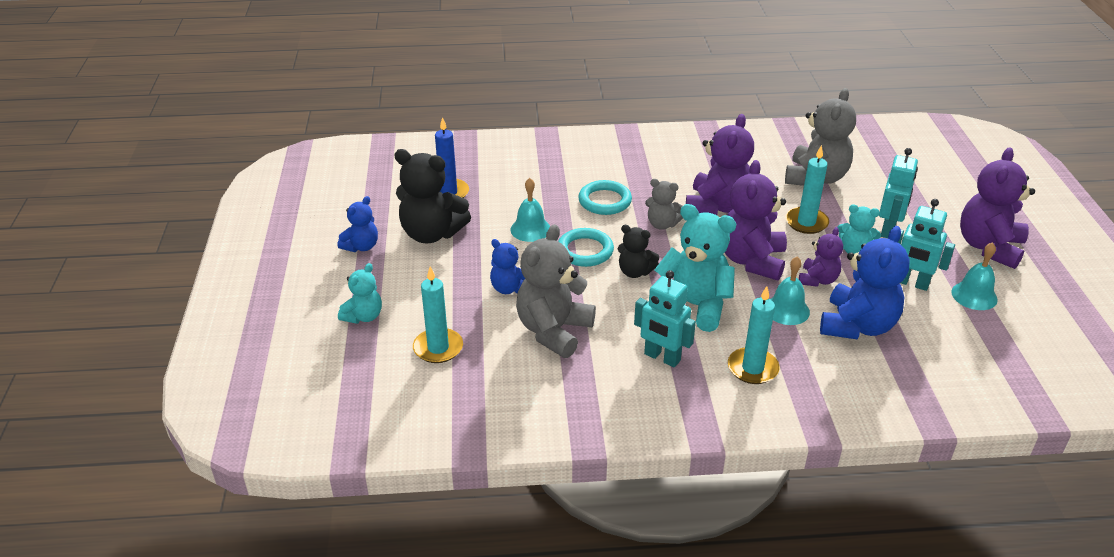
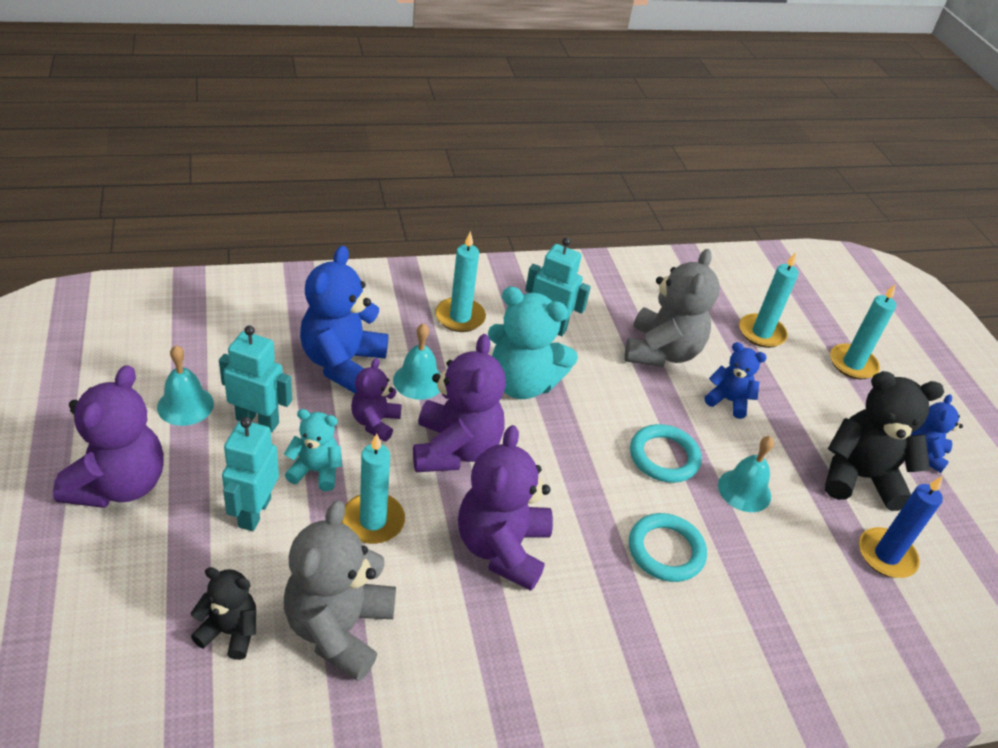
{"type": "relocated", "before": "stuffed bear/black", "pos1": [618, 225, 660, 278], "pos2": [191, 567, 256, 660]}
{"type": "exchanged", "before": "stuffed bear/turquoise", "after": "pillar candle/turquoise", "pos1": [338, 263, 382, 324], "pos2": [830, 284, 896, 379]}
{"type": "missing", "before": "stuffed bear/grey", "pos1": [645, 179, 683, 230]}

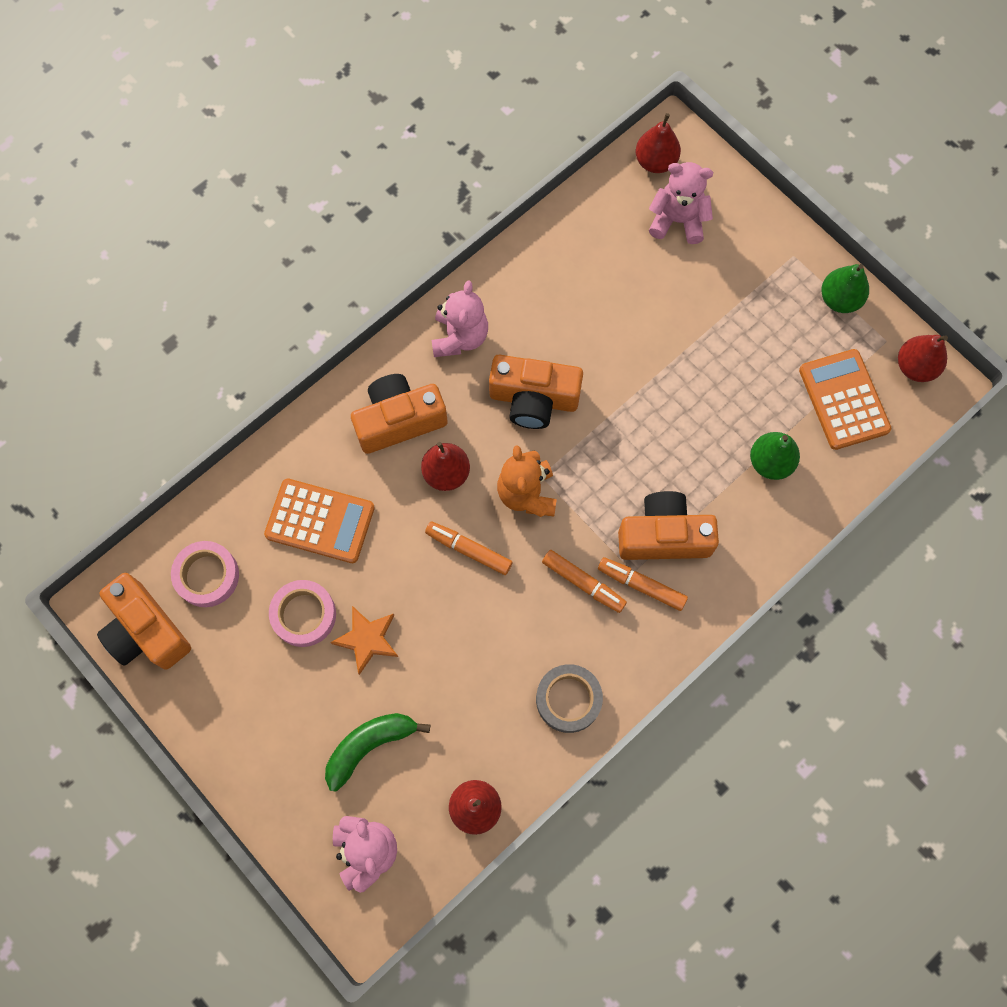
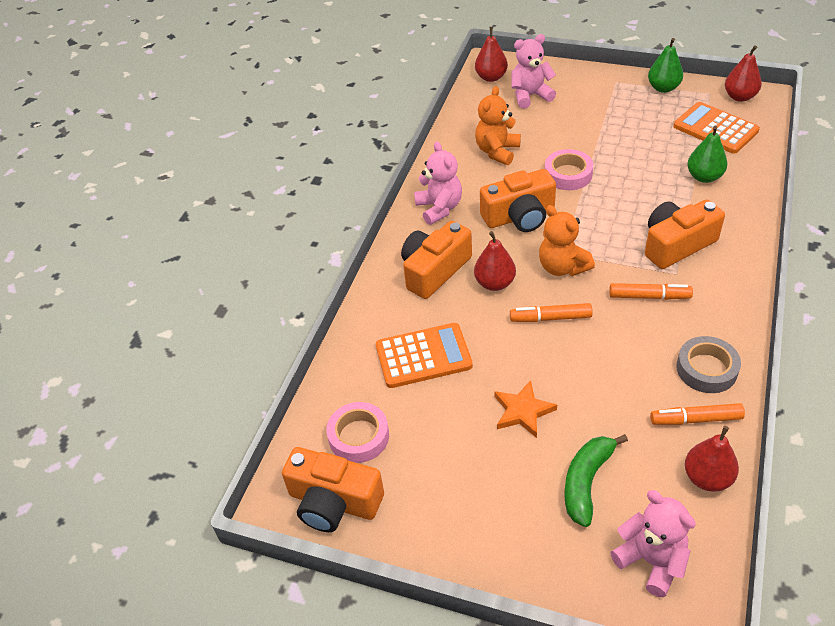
{"type": "appeared", "after": "stuffed bear/orange", "pos2": [475, 86, 521, 165]}
{"type": "relocated", "before": "tape/rosy", "pos1": [269, 580, 336, 647], "pos2": [545, 149, 593, 190]}
{"type": "relocated", "before": "felt pen/orange", "pos1": [598, 557, 688, 611], "pos2": [650, 403, 745, 425]}

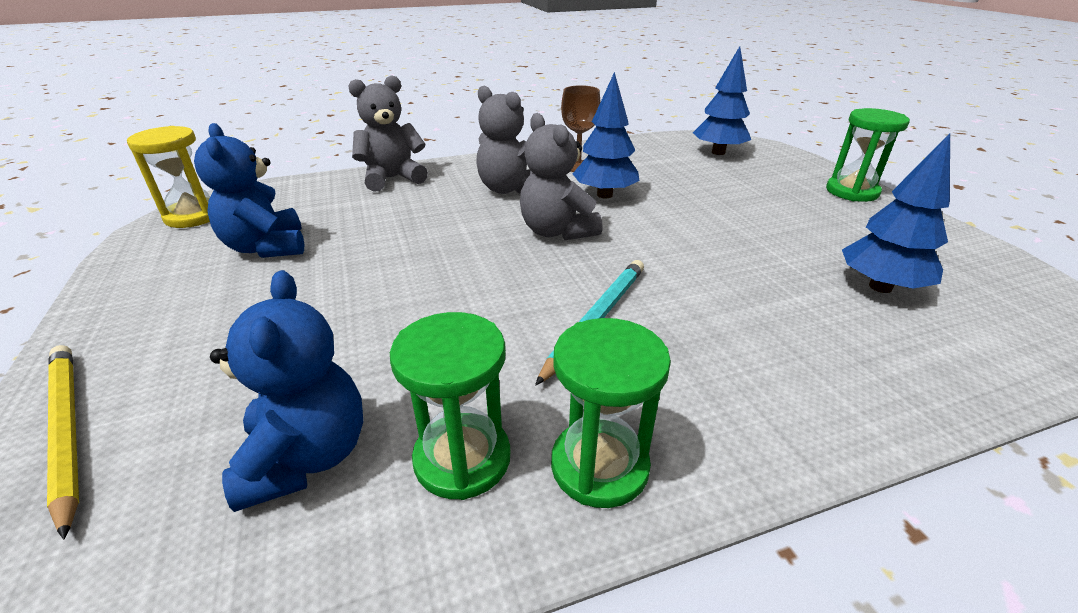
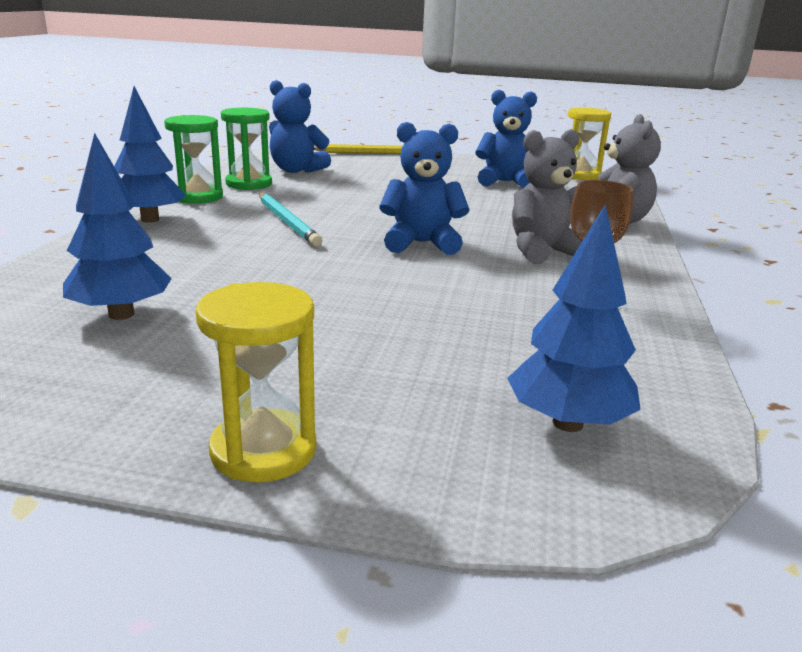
{"type": "relocated", "before": "tree/royal blue", "pos1": [573, 72, 640, 199], "pos2": [114, 86, 186, 223]}
{"type": "colour", "before": "hourglass/green", "after": "hourglass/golden", "pos1": [826, 108, 910, 202], "pos2": [196, 282, 316, 482]}
{"type": "colour", "before": "stuffed bear/grey", "after": "stuffed bear/royal blue", "pos1": [520, 113, 603, 240], "pos2": [380, 122, 469, 255]}

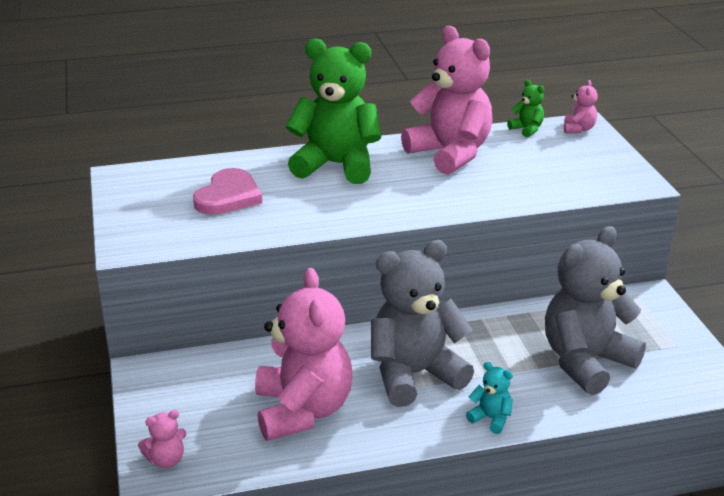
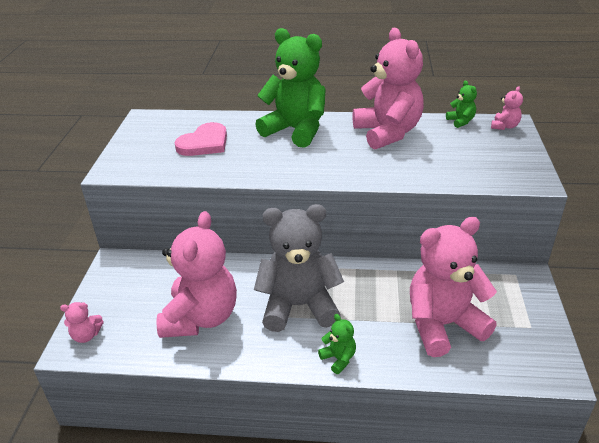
{"type": "colour", "before": "stuffed bear/turquoise", "after": "stuffed bear/green", "pos1": [466, 362, 513, 434], "pos2": [318, 314, 356, 374]}
{"type": "colour", "before": "stuffed bear/grey", "after": "stuffed bear/rosy", "pos1": [545, 226, 646, 395], "pos2": [410, 217, 497, 357]}

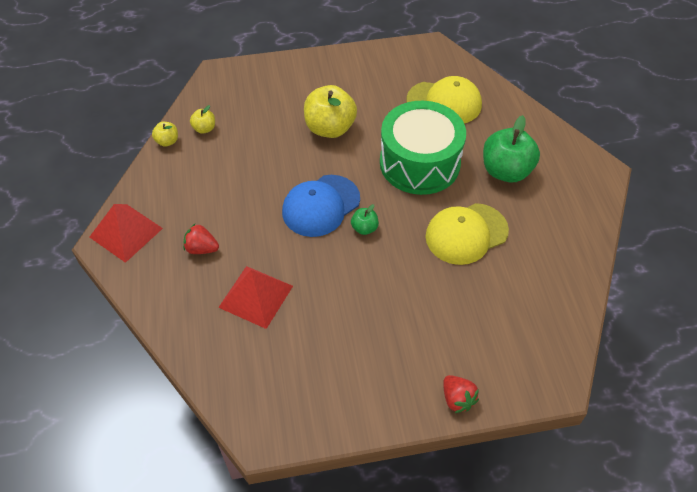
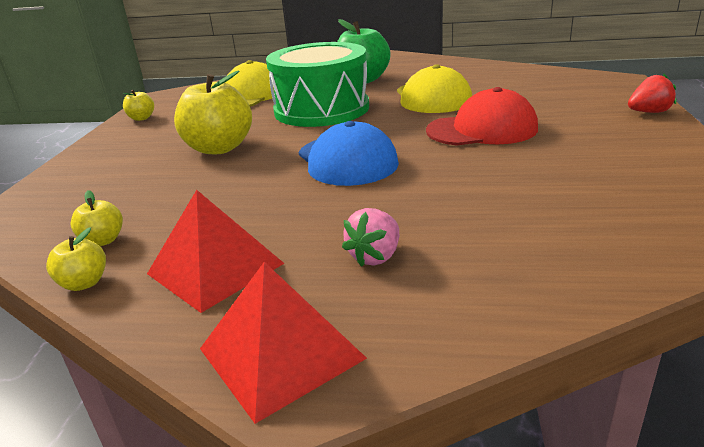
{"type": "appeared", "after": "apple fruit/golden", "pos2": [123, 90, 154, 121]}
{"type": "relocated", "before": "solid pyramid/crimson", "pos1": [218, 266, 293, 329], "pos2": [147, 190, 285, 313]}
{"type": "colour", "before": "berry/crimson", "after": "berry/rosy", "pos1": [183, 224, 219, 254], "pos2": [342, 208, 399, 267]}
{"type": "appeared", "after": "baseball cap/crimson", "pos2": [426, 87, 538, 145]}
{"type": "missing", "before": "apple fruit/green", "pos1": [351, 204, 379, 235]}

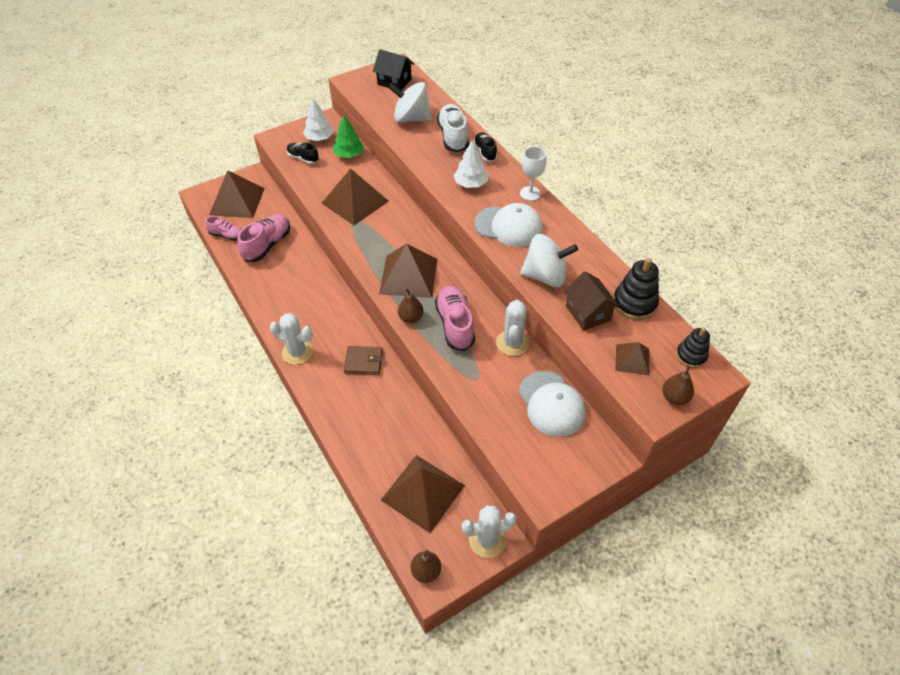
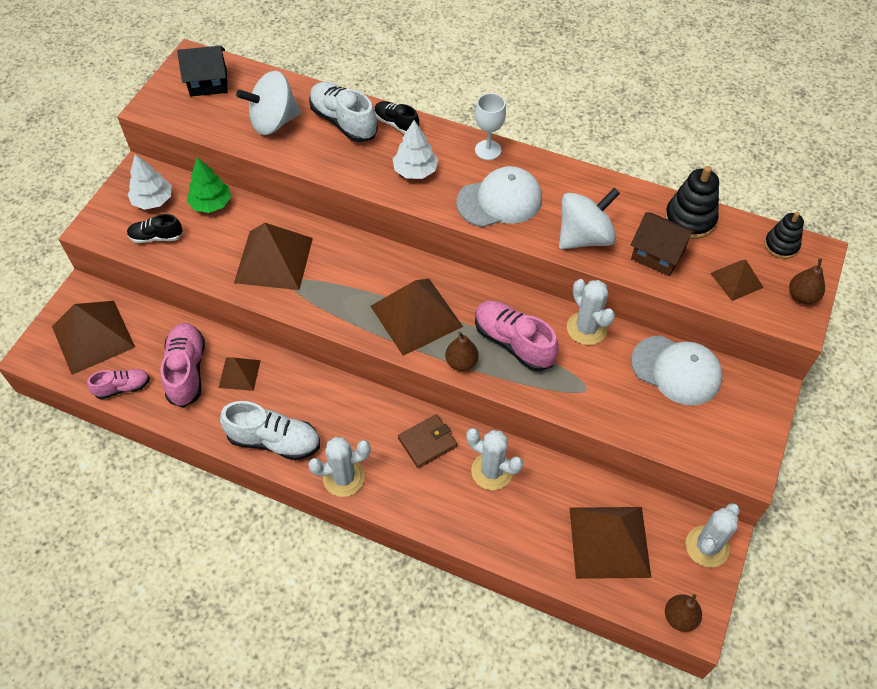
{"type": "appeared", "after": "solid pyramid/brown", "pos2": [219, 358, 261, 391]}
{"type": "appeared", "after": "sneaker/snow-white", "pos2": [220, 401, 320, 460]}
{"type": "appeared", "after": "saguaro cactus/snow-white", "pos2": [466, 428, 523, 490]}

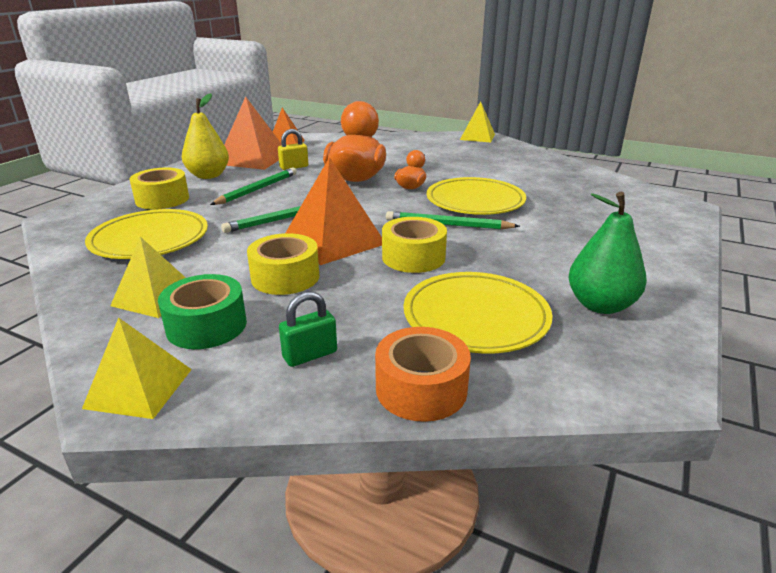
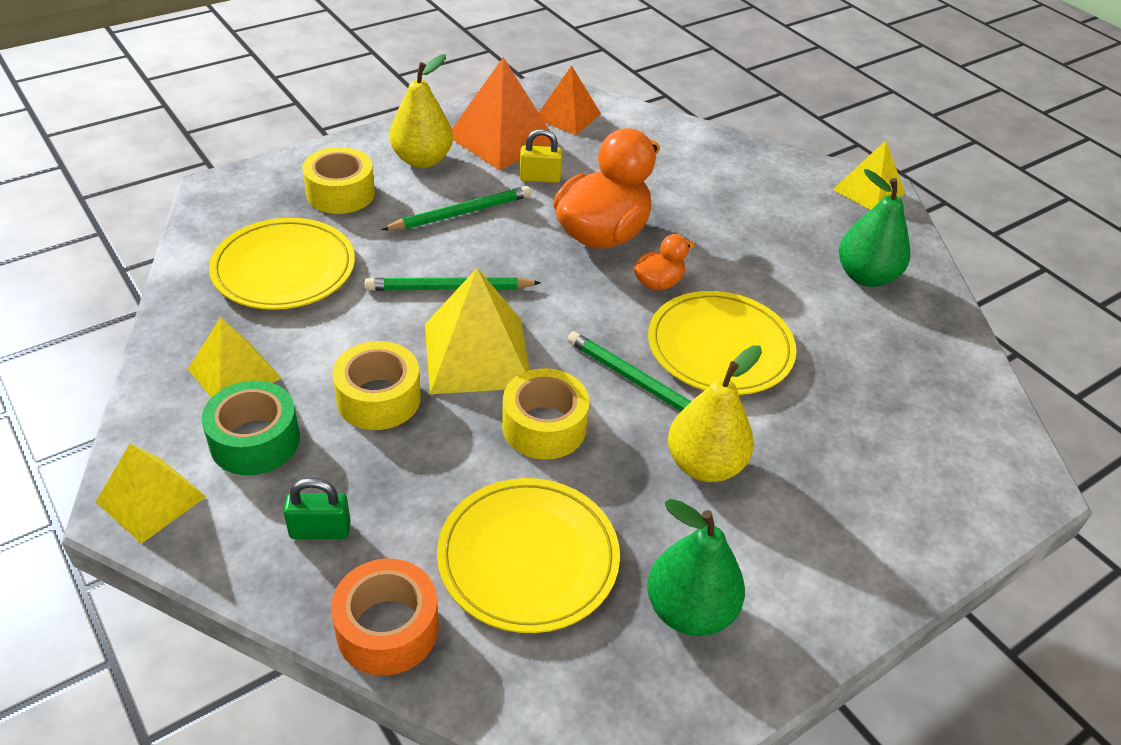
{"type": "colour", "before": "solid pyramid/orange", "after": "solid pyramid/golden", "pos1": [286, 157, 382, 265], "pos2": [425, 268, 529, 394]}
{"type": "appeared", "after": "pear fruit/golden", "pos2": [668, 345, 762, 482]}
{"type": "appeared", "after": "pear fruit/green", "pos2": [839, 169, 910, 287]}

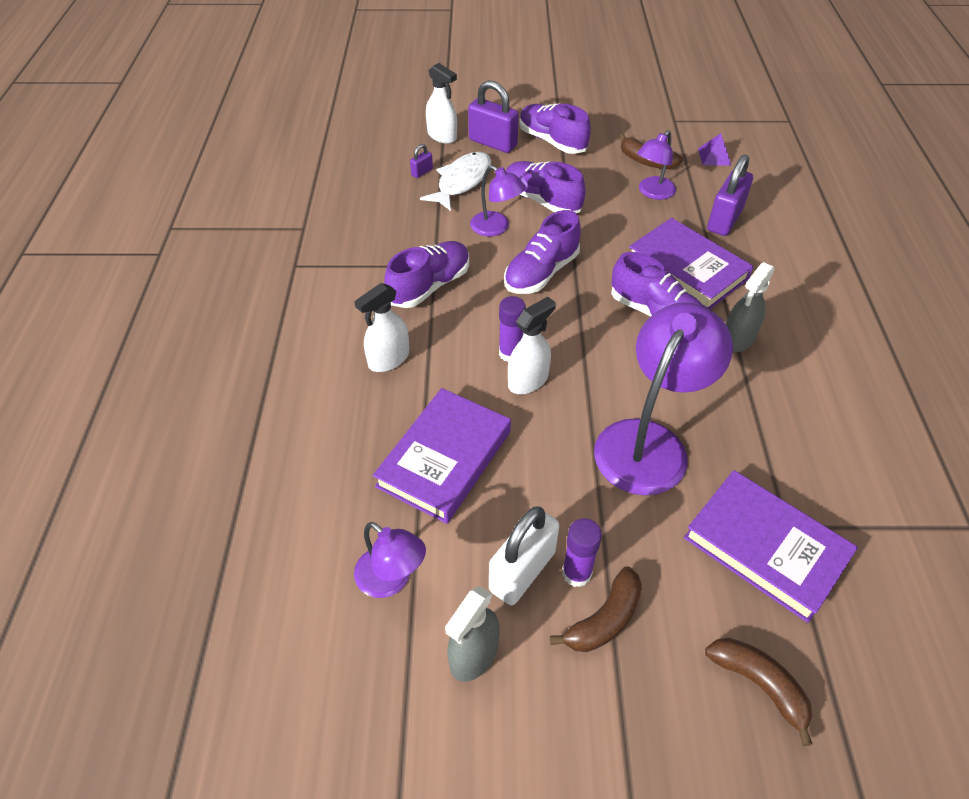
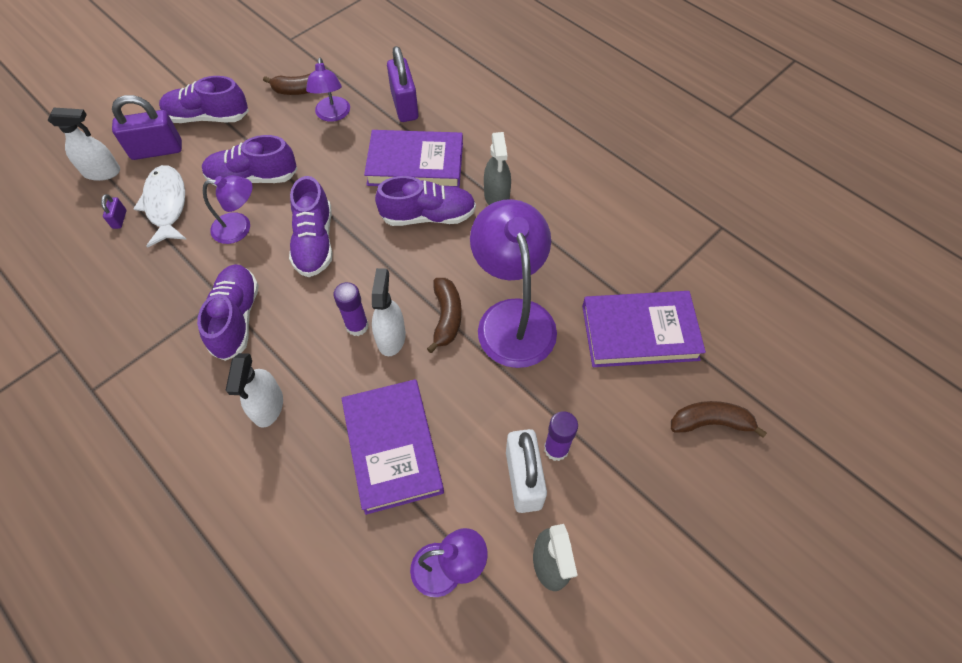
{"type": "relocated", "before": "banana fruit/brown", "pos1": [550, 566, 642, 652], "pos2": [427, 278, 462, 353]}
{"type": "missing", "before": "solid pyramid/royal purple", "pos1": [698, 133, 732, 166]}

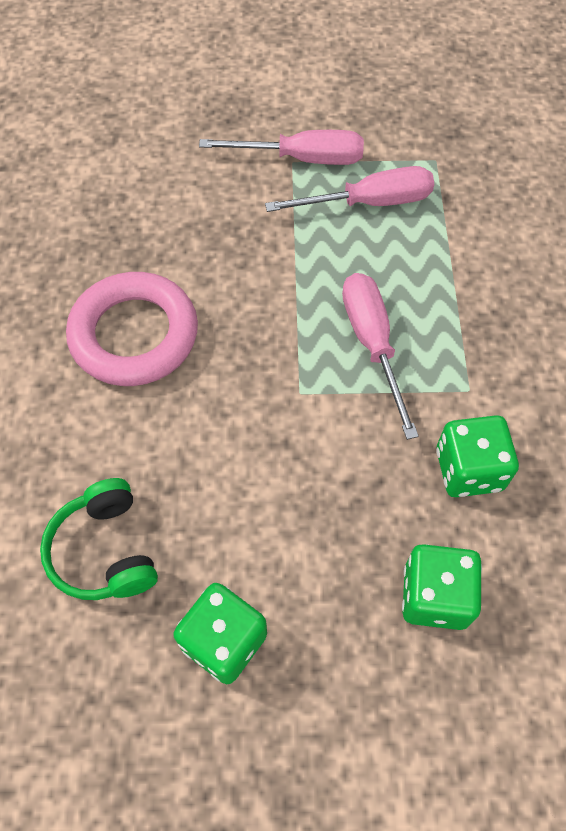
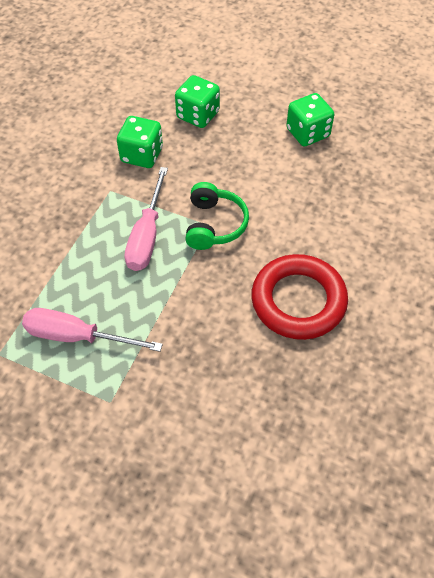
{"type": "relocated", "before": "headphones/green", "pos1": [40, 478, 158, 600], "pos2": [185, 182, 249, 250]}
{"type": "colour", "before": "torus/rosy", "after": "torus/crimson", "pos1": [66, 272, 198, 386], "pos2": [251, 254, 348, 340]}
{"type": "missing", "before": "hand screwdriver/rosy", "pos1": [199, 130, 364, 165]}

